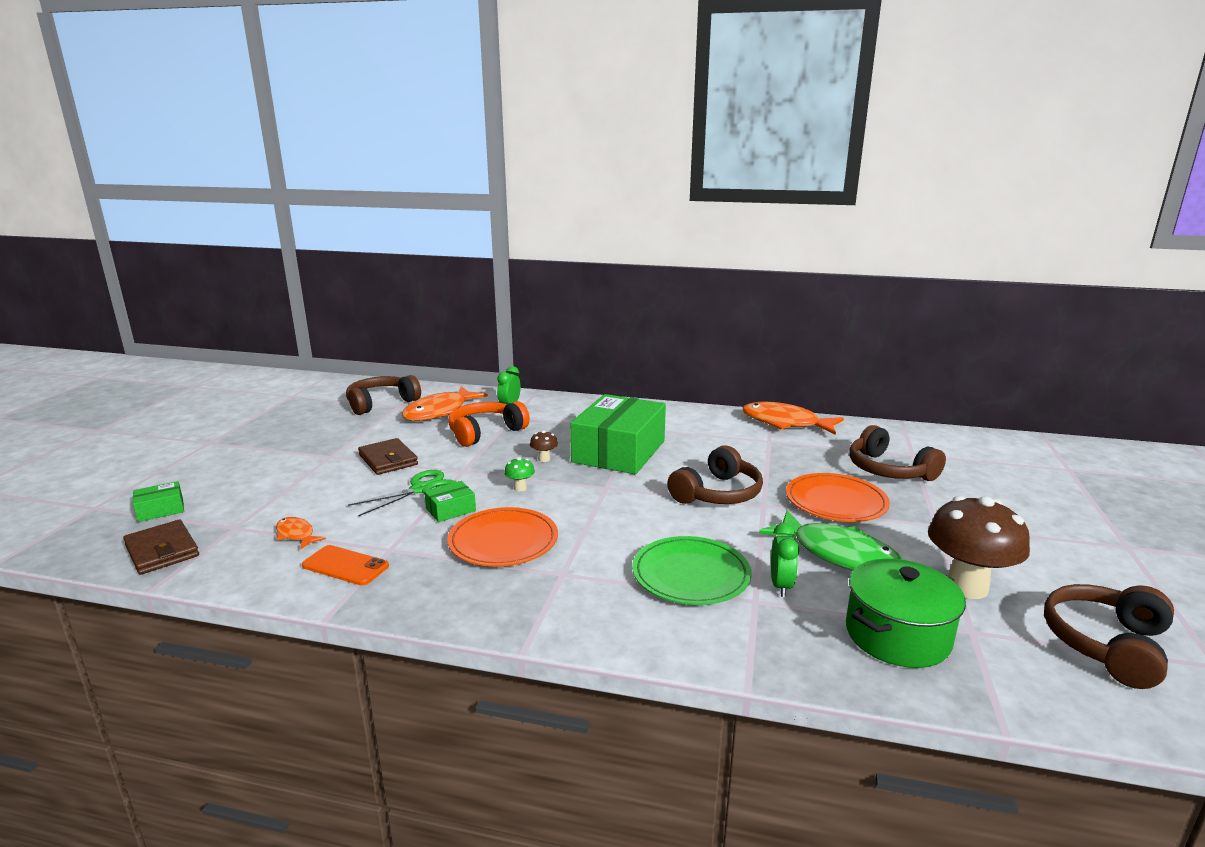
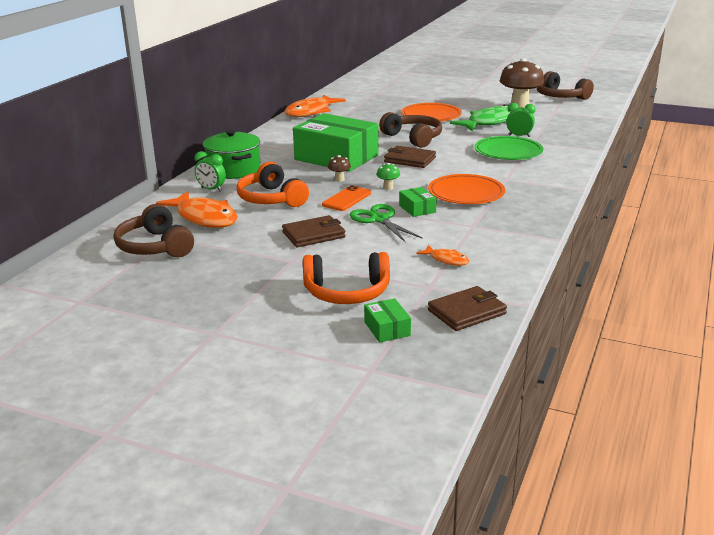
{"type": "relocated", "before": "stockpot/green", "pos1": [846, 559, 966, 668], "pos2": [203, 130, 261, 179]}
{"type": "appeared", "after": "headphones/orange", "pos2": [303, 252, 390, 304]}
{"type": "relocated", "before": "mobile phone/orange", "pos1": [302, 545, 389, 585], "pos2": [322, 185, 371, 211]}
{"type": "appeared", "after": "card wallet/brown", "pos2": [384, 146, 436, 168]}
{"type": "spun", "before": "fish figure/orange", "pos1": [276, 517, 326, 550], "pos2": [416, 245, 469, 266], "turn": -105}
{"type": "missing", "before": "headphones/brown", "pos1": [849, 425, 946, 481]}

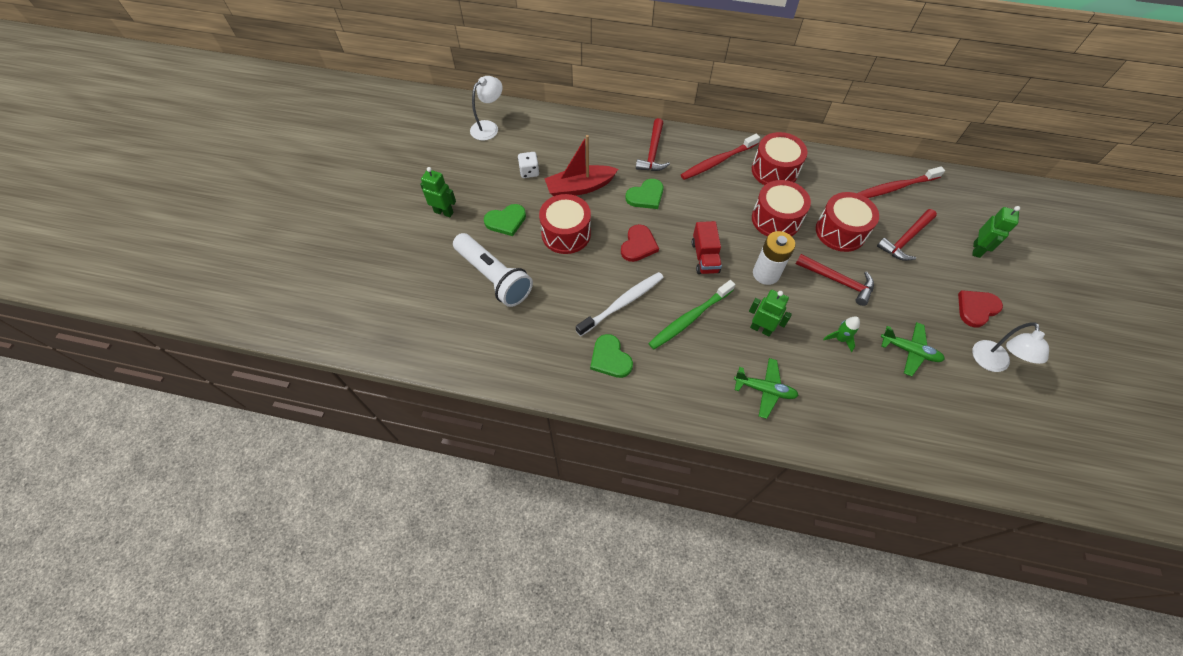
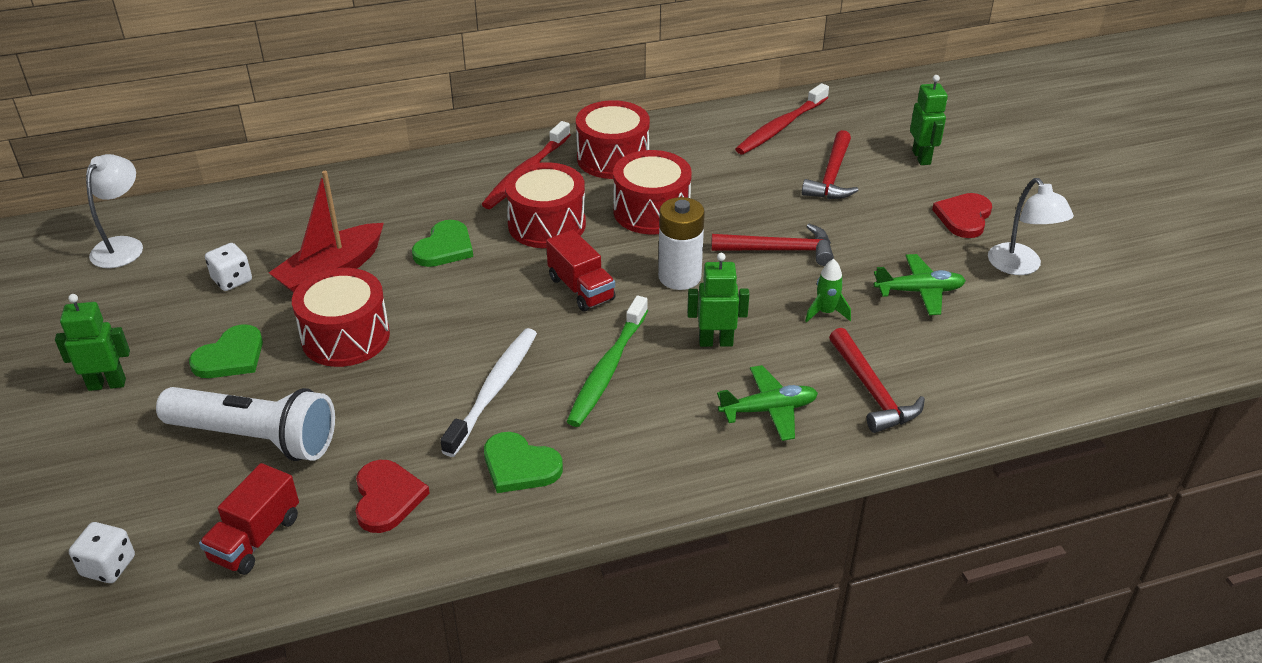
{"type": "appeared", "after": "die/snow-white", "pos2": [69, 522, 135, 583]}
{"type": "appeared", "after": "toy truck/crimson", "pos2": [199, 463, 299, 575]}
{"type": "relocated", "before": "heart shape/crimson", "pos1": [621, 224, 659, 262], "pos2": [355, 460, 430, 533]}
{"type": "relocated", "before": "toy drum/crimson", "pos1": [816, 192, 879, 252], "pos2": [505, 162, 586, 248]}
{"type": "relocated", "before": "hammer/crimson", "pos1": [636, 118, 670, 171], "pos2": [829, 328, 925, 433]}

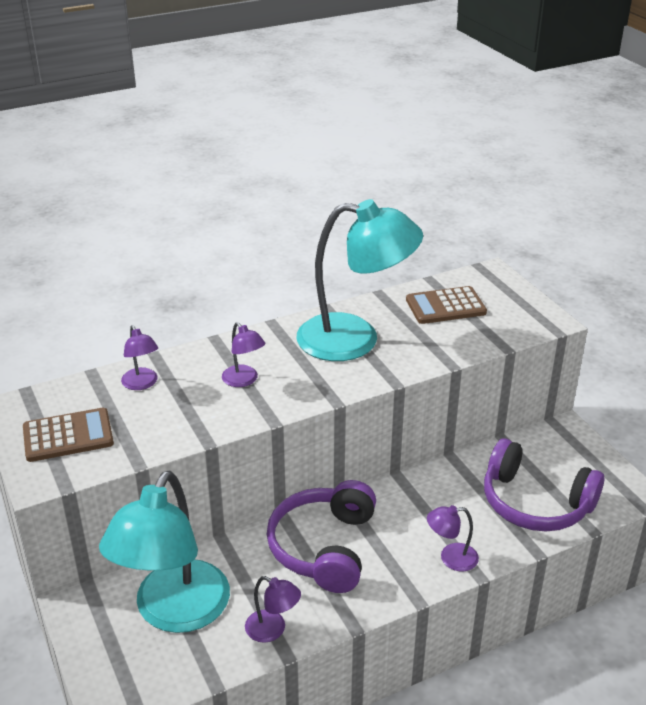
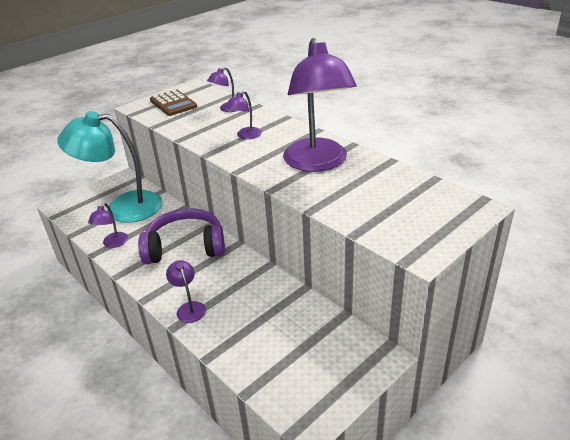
{"type": "colour", "before": "reading lamp/turquoise", "after": "reading lamp/royal purple", "pos1": [297, 199, 423, 361], "pos2": [283, 38, 357, 172]}
{"type": "missing", "before": "calculator/brown", "pos1": [406, 286, 487, 324]}
{"type": "missing", "before": "headphones/royal purple", "pos1": [484, 438, 604, 531]}

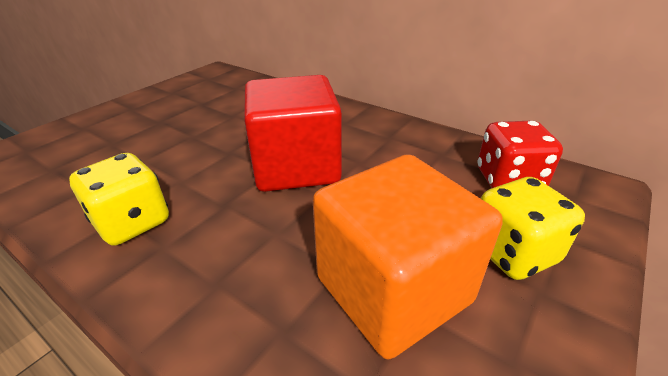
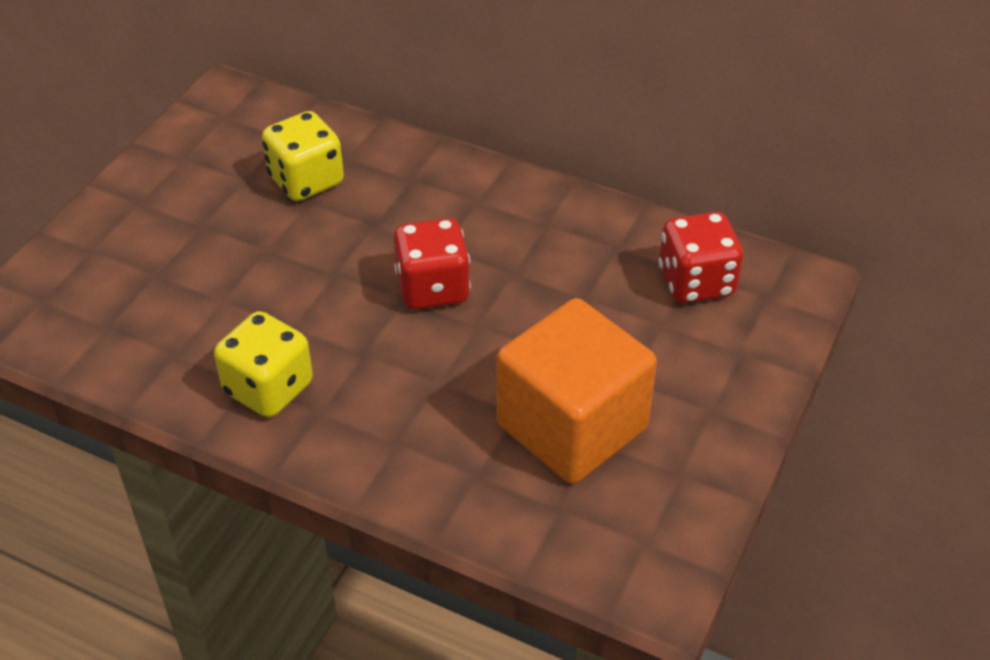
{"type": "relocated", "before": "die/golden", "pos1": [480, 177, 585, 280], "pos2": [262, 111, 344, 201]}
{"type": "exchanged", "before": "cube/crimson", "after": "die/crimson", "pos1": [244, 75, 342, 192], "pos2": [394, 218, 471, 310]}

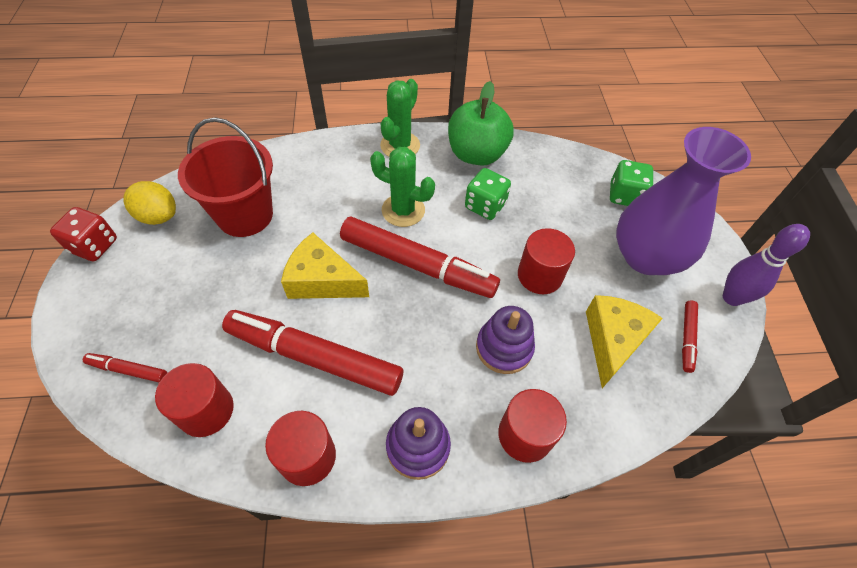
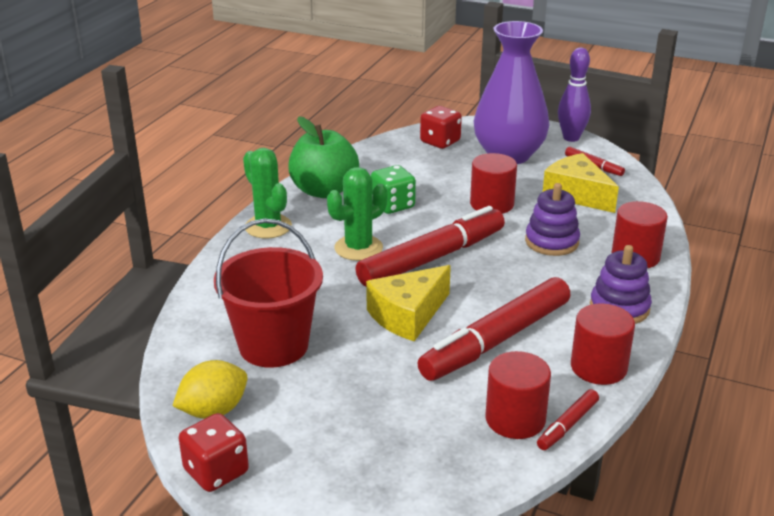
{"type": "colour", "before": "die/green", "after": "die/crimson", "pos1": [610, 160, 653, 206], "pos2": [420, 106, 462, 149]}
{"type": "relocated", "before": "felt pen/crimson", "pos1": [83, 353, 167, 382], "pos2": [537, 389, 599, 450]}

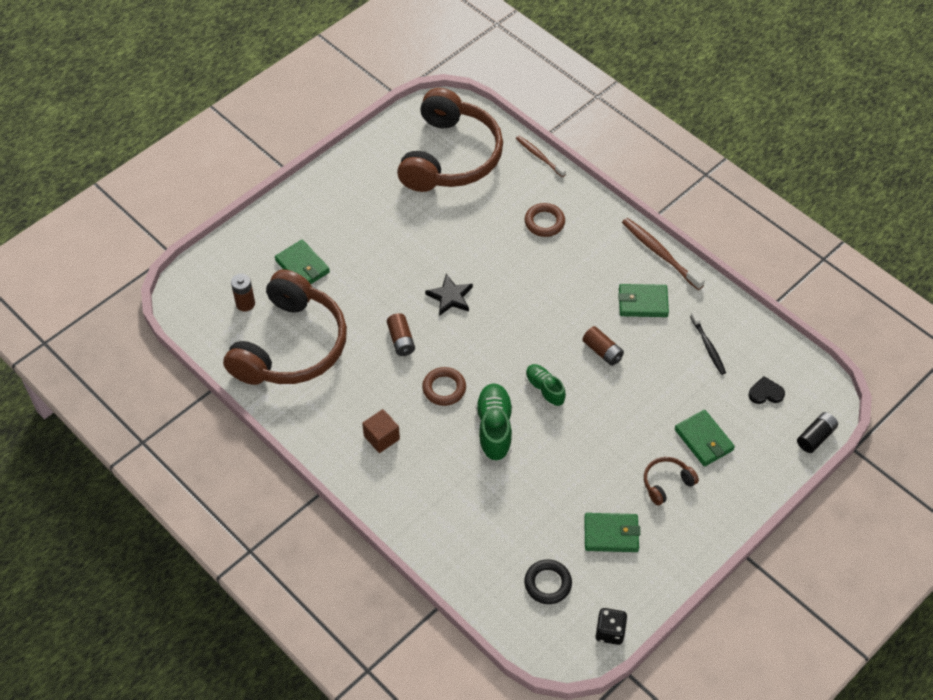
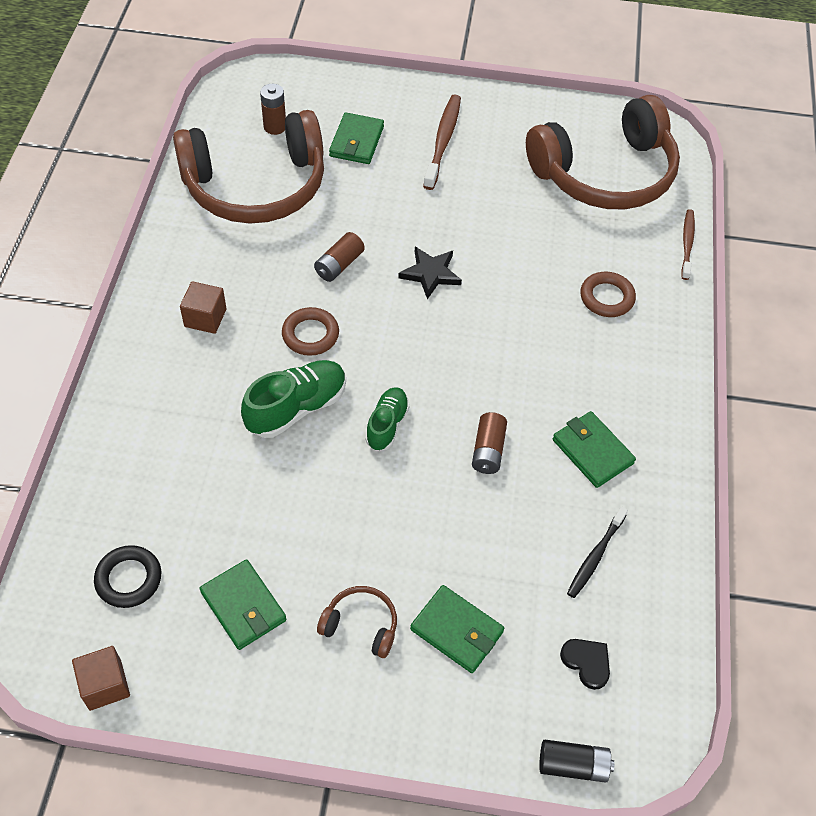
{"type": "exchanged", "before": "die/black", "after": "cube/brown", "pos1": [596, 608, 627, 645], "pos2": [72, 646, 130, 711]}
{"type": "spun", "before": "card wallet/green", "pos1": [675, 410, 735, 466], "pos2": [410, 585, 504, 673], "turn": -75}
{"type": "relocated", "before": "tooth brush/brown", "pos1": [622, 218, 705, 290], "pos2": [423, 95, 461, 190]}

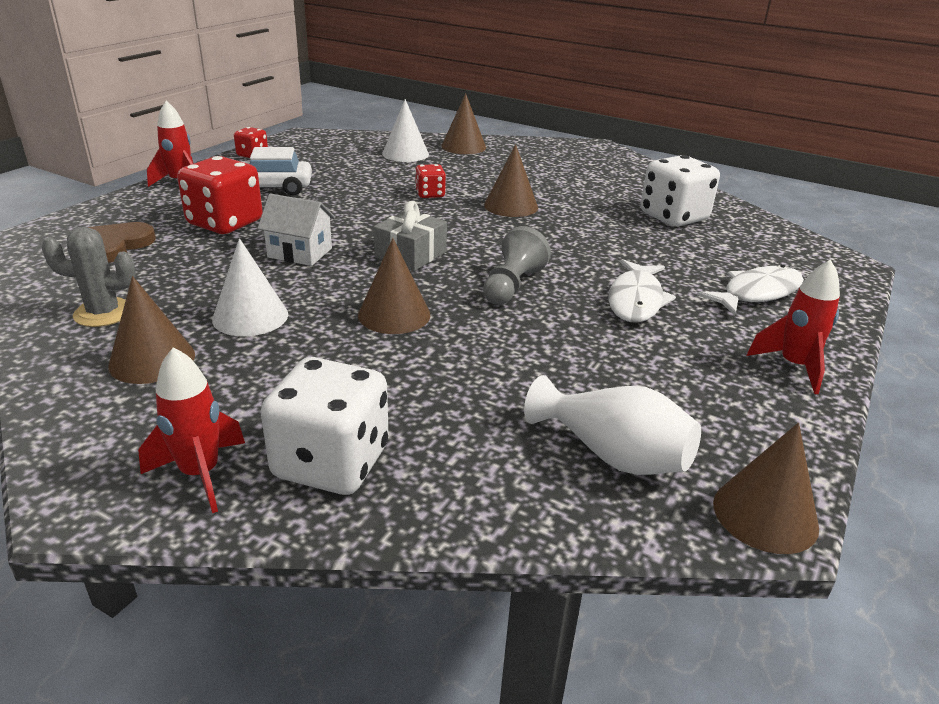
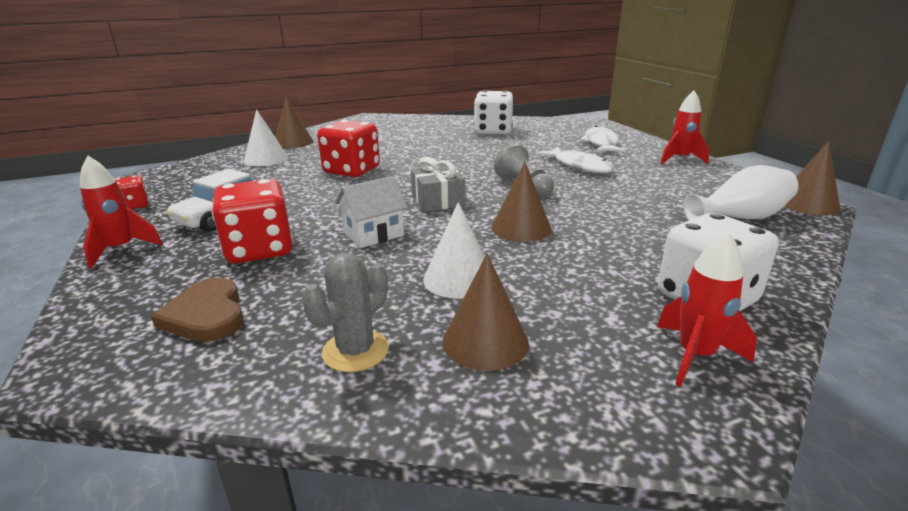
{"type": "size", "before": "die/crimson", "pos1": [415, 164, 446, 198], "pos2": [317, 120, 380, 177], "scale": 1.93}
{"type": "missing", "before": "cone shape/brown", "pos1": [484, 144, 538, 217]}

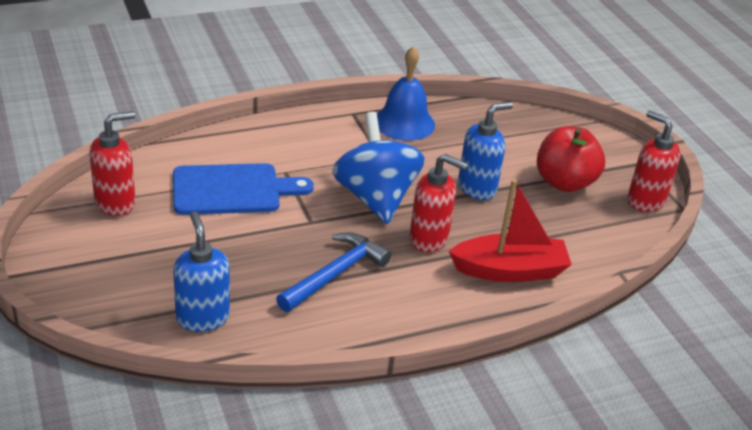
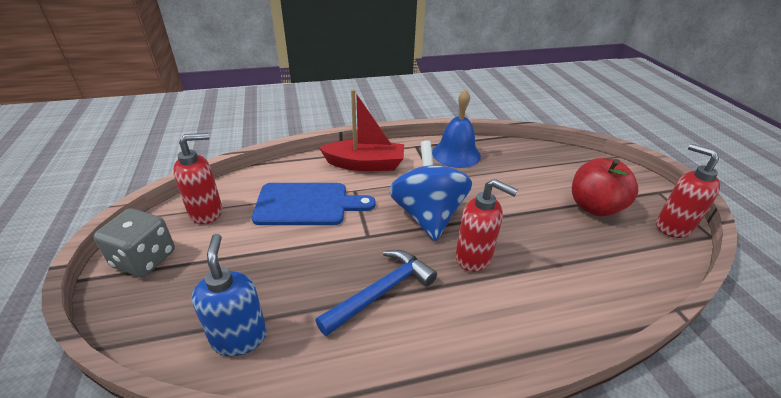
{"type": "appeared", "after": "die/grey", "pos2": [93, 208, 175, 277]}
{"type": "relocated", "before": "sailboat/crimson", "pos1": [449, 179, 572, 282], "pos2": [319, 89, 404, 171]}
{"type": "missing", "before": "soap pump/royal blue", "pos1": [458, 102, 513, 200]}

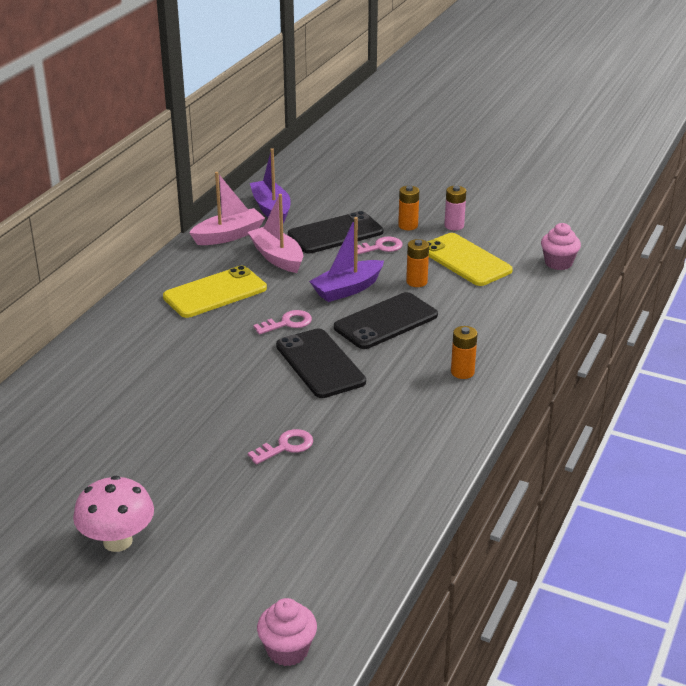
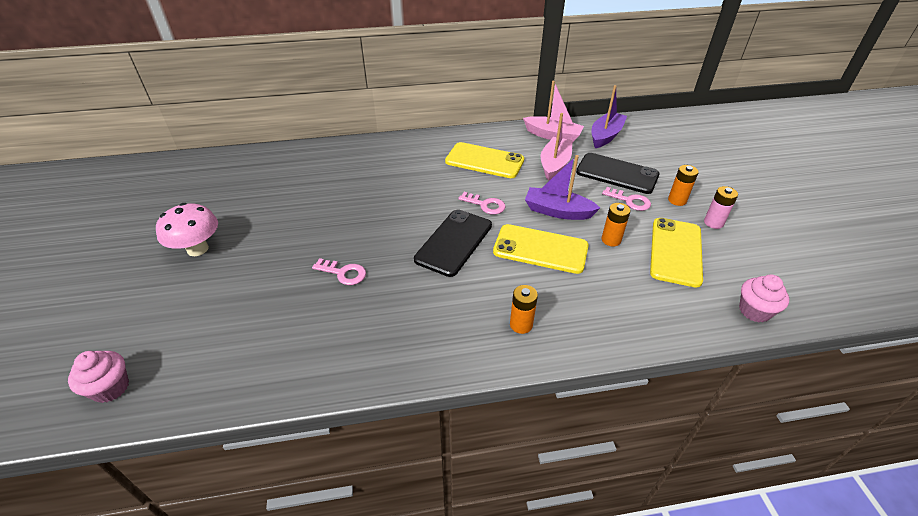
{"type": "colour", "before": "mobile phone/black", "after": "mobile phone/golden", "pos1": [334, 292, 438, 349], "pos2": [493, 224, 589, 274]}

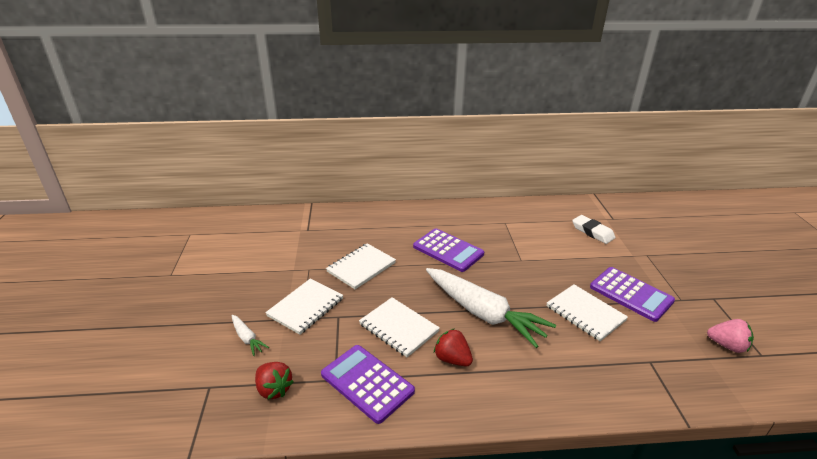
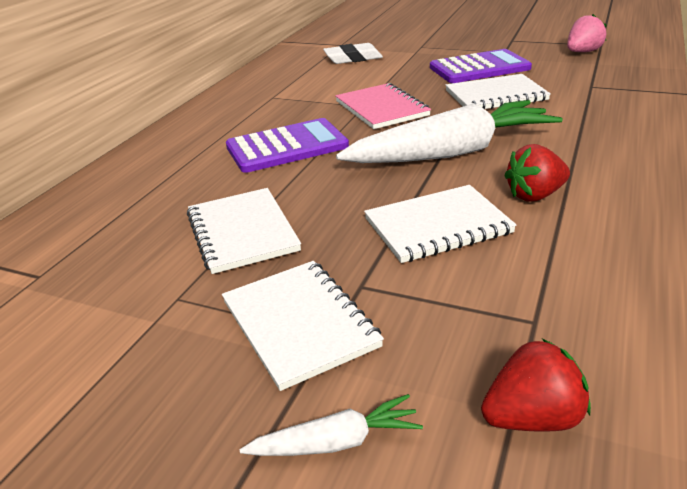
{"type": "appeared", "after": "notepad/rosy", "pos2": [335, 83, 431, 129]}
{"type": "missing", "before": "calculator/royal purple", "pos1": [321, 345, 415, 424]}

